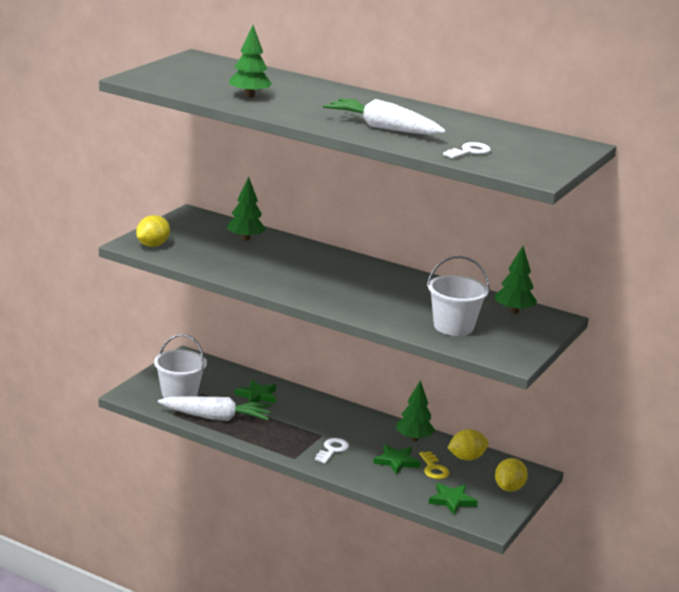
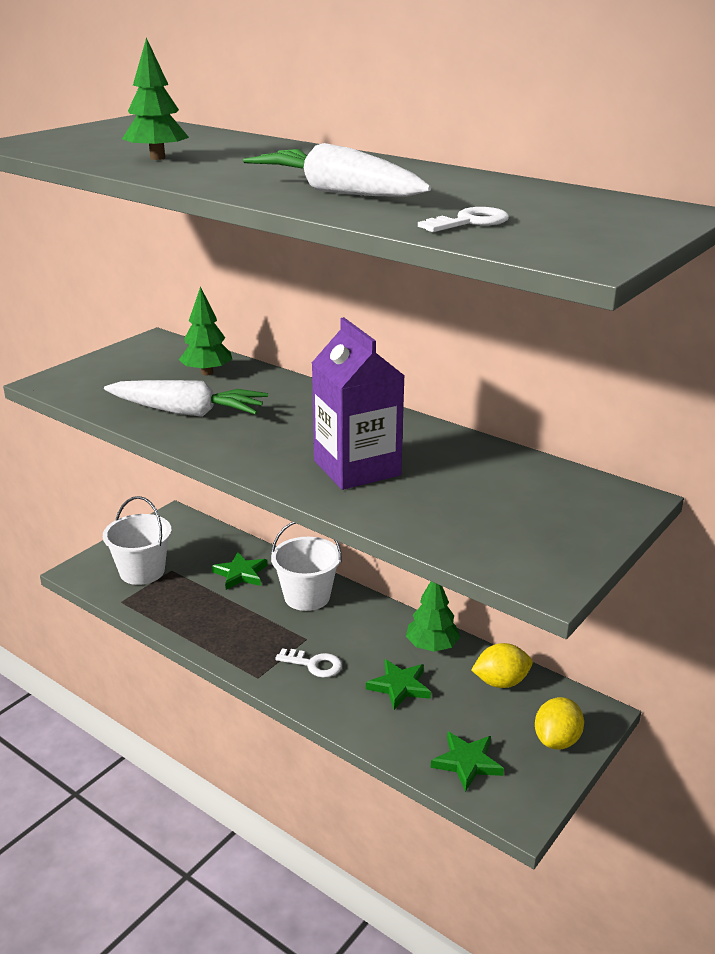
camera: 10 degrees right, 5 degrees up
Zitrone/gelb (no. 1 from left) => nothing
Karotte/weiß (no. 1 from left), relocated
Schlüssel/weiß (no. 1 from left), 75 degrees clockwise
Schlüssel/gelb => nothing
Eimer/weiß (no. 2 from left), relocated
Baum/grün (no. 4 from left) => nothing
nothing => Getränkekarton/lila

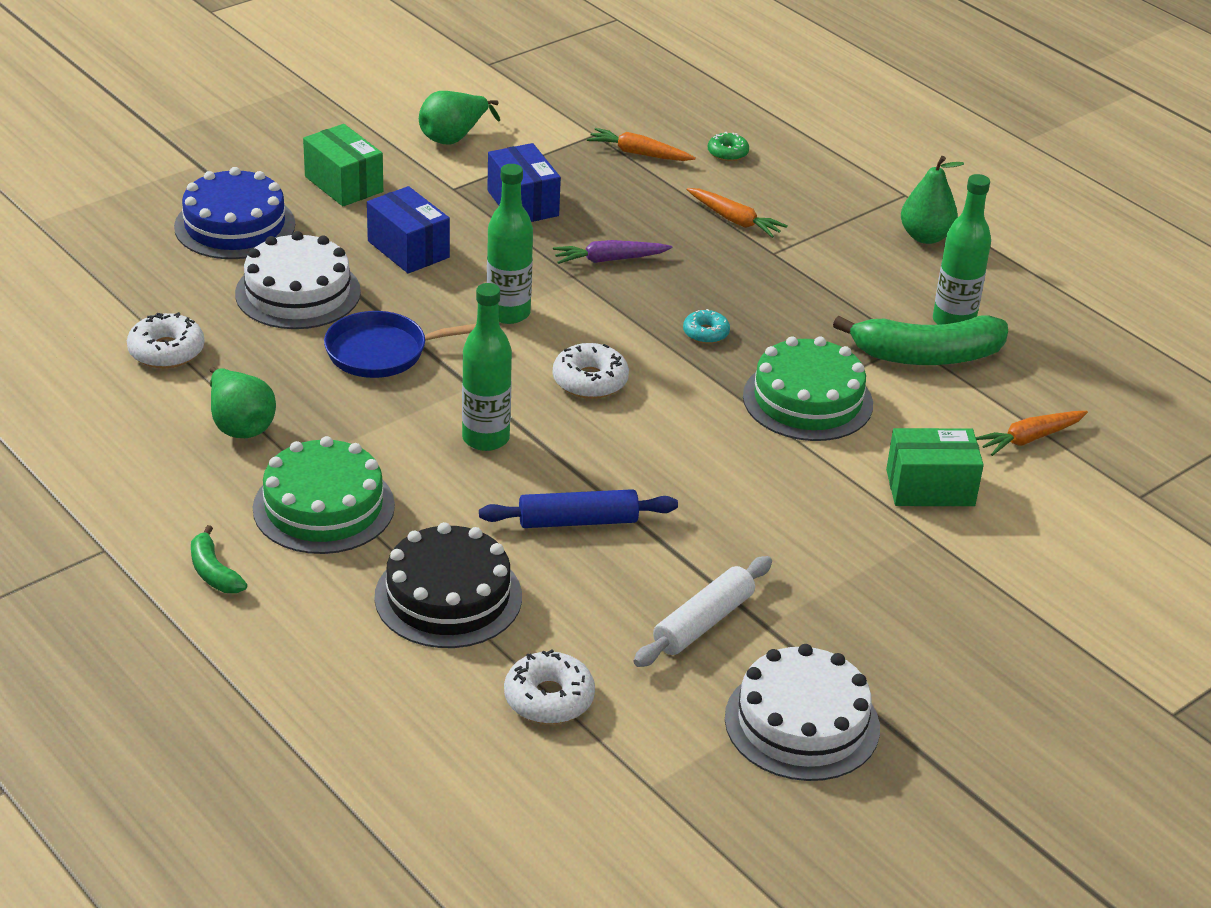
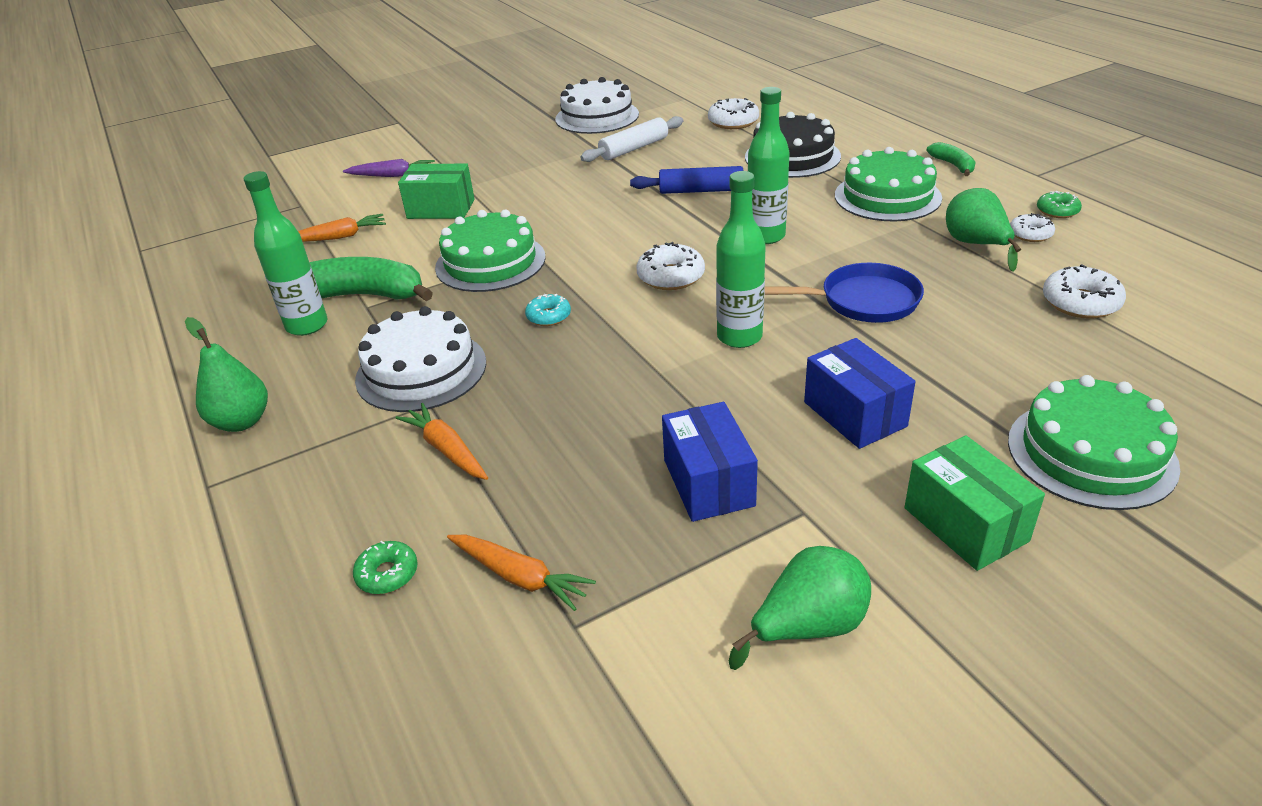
camera: 165 degrees left, 0 degrees up
Kuchen/blau => Kuchen/grün (no. 3 from left)
Kuchen/weiß (no. 1 from left), relocated
Karotte/lila, relocated
nothing => Donut/weiß (no. 3 from left)
nothing => Donut/grün (no. 2 from left)

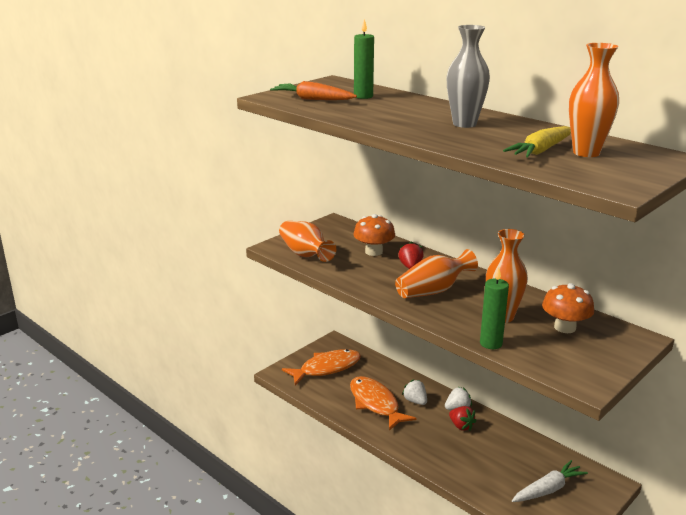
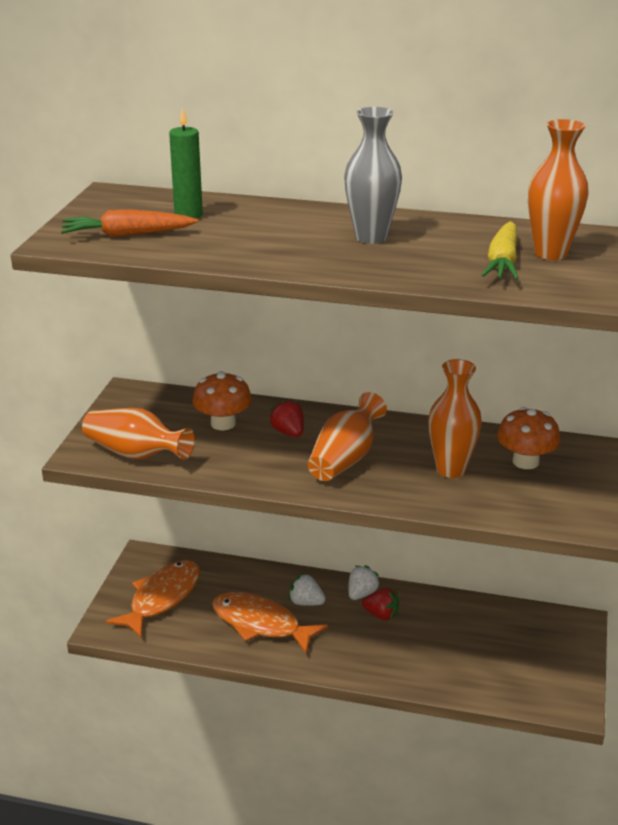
camera: 30 degrees left, 5 degrees up
Kerze/grün (no. 2 from left) => nothing
Karotte/weiß => nothing

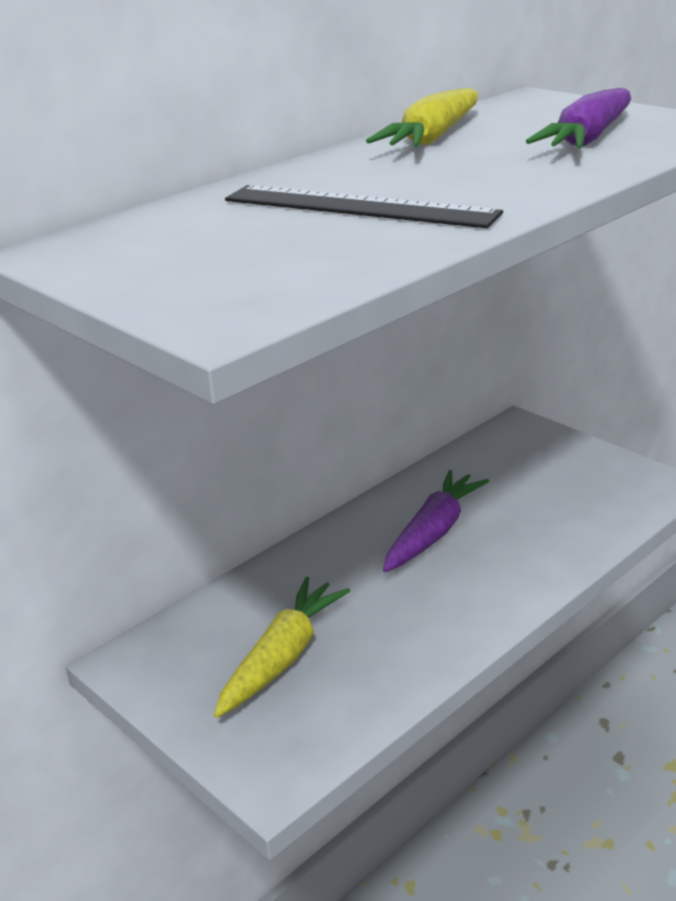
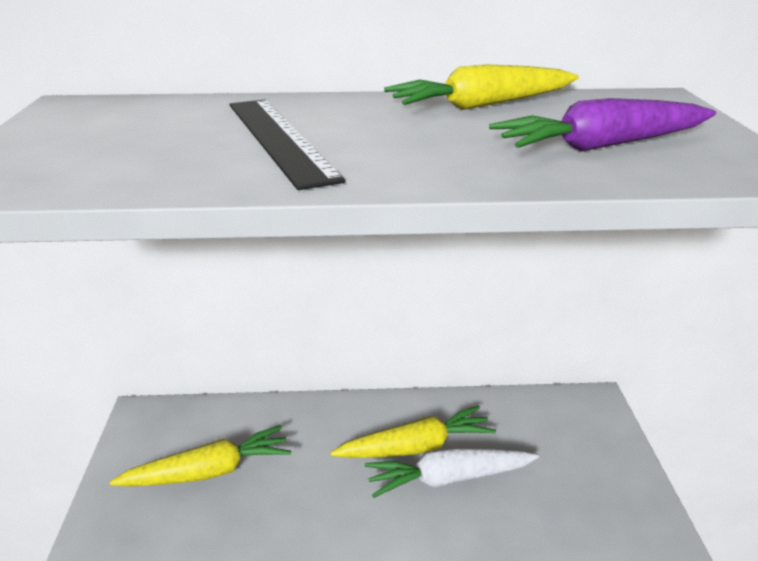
camera: 40 degrees right, 0 degrees up
Karotte/lila (no. 1 from left) => Karotte/gelb (no. 2 from left)
nothing => Karotte/weiß

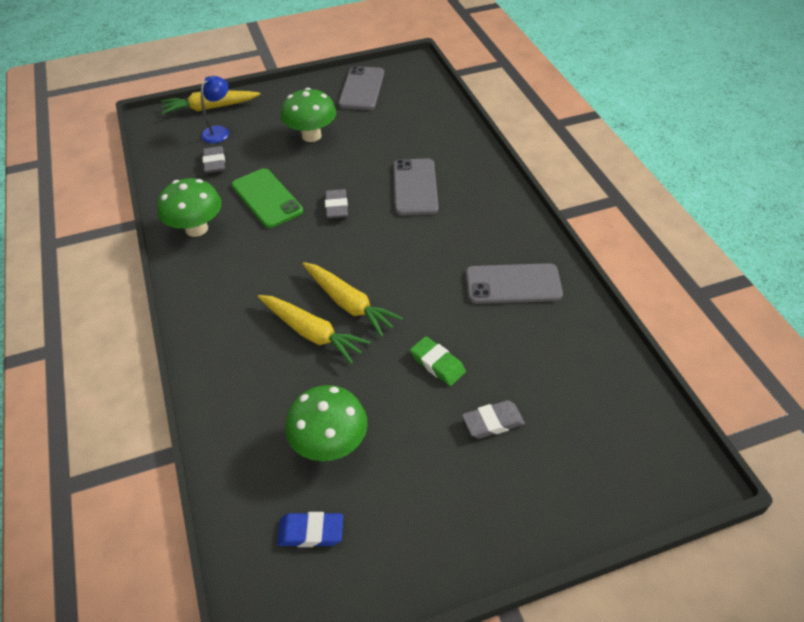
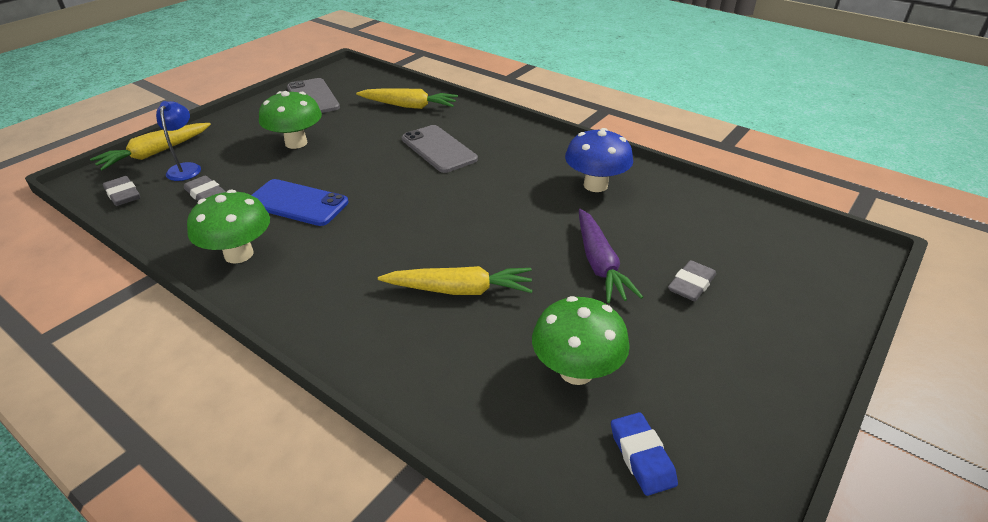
camera: 35 degrees left, 10 degrees down
Handy/grün => Handy/blau
Radiergummi/blau, 75 degrees counterclockwise
Karotte/gelb (no. 3 from left in the first image) => Karotte/gelb (no. 2 from left), relocated
Radiergummi/grau (no. 2 from left in the first image) => Radiergummi/grau (no. 1 from left), relocated
Radiergummi/grün => Karotte/lila
Handy/grau (no. 3 from left) => Pilz/blau

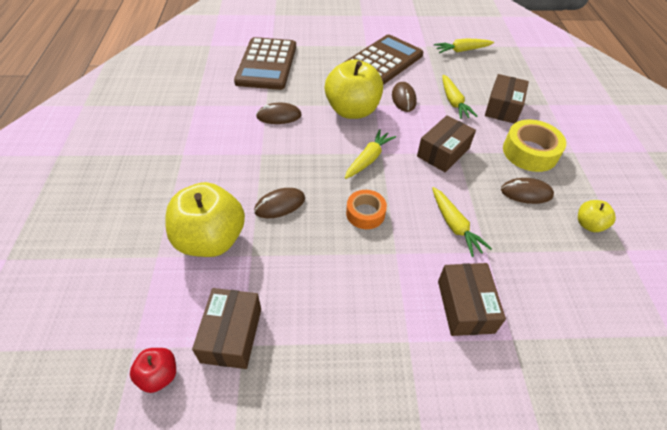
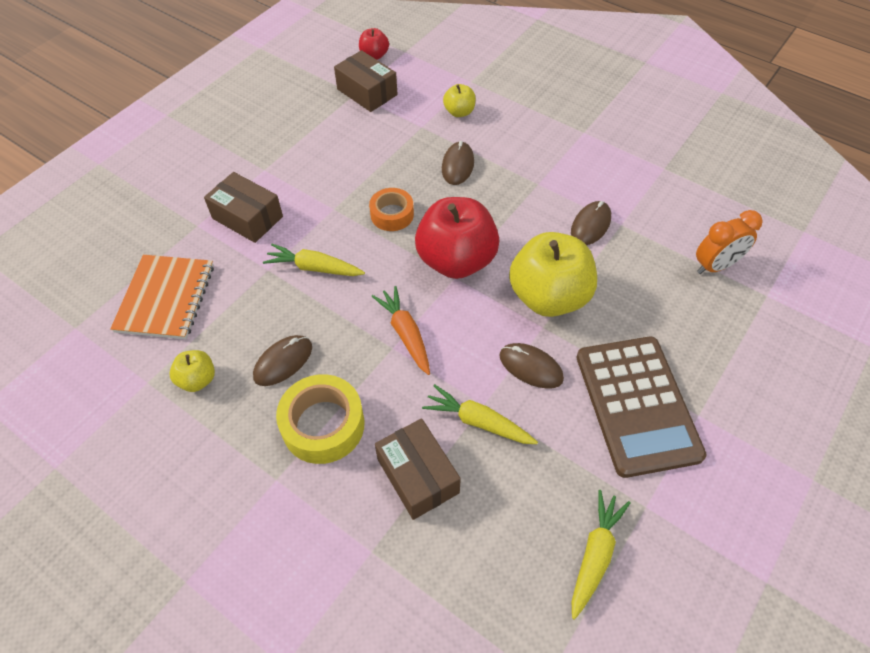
camera: 130 degrees right, 5 degrees up
Apfel/gelb (no. 1 from left in the first image) => Apfel/gelb (no. 2 from left), x0.47
Taschenrechner/braun (no. 1 from left) => Wecker/orange
Karotte/gelb (no. 1 from left) => Apfel/rot (no. 2 from left)
Schachtel/braun (no. 2 from left) => Karotte/orange
nothing => Notizbuch/orange

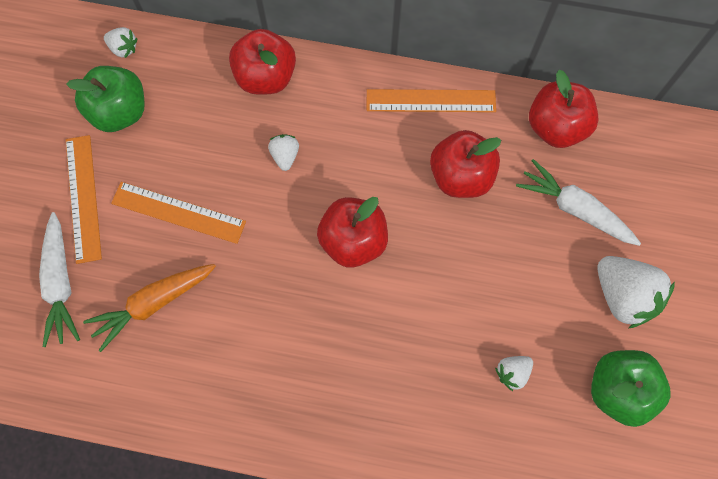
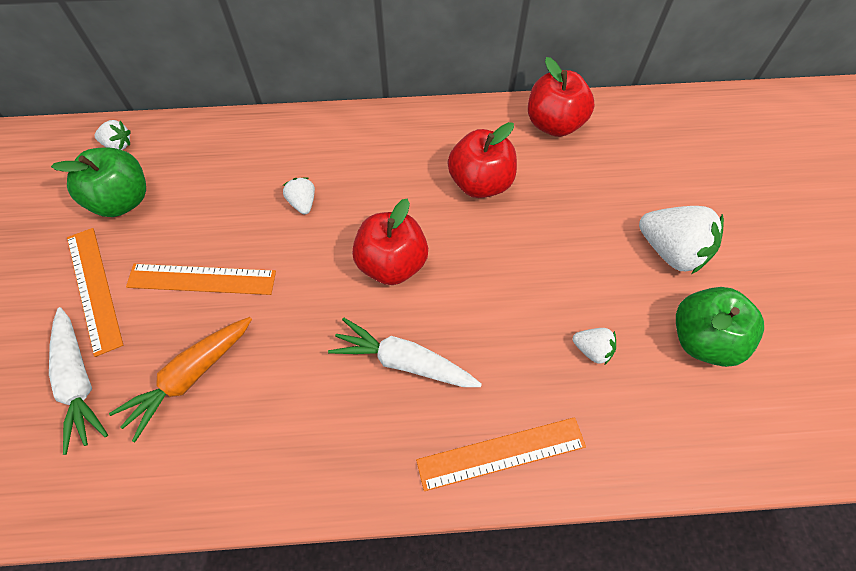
camera: 15 degrees left, 10 degrees down
Apfel/rot (no. 1 from left) => nothing
Lineal/orange (no. 3 from left), relocated
Erdbeere/weiß (no. 3 from left), 105 degrees counterclockwise
Karotte/weiß (no. 2 from left), relocated

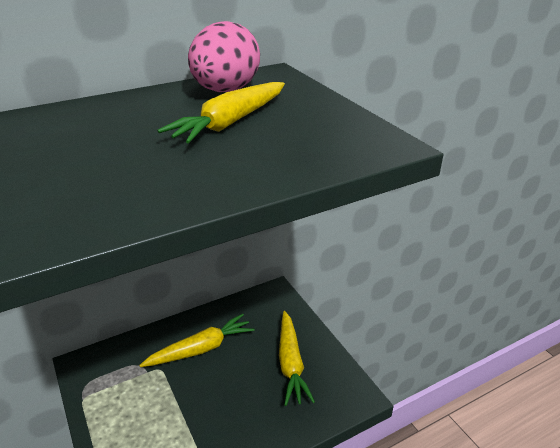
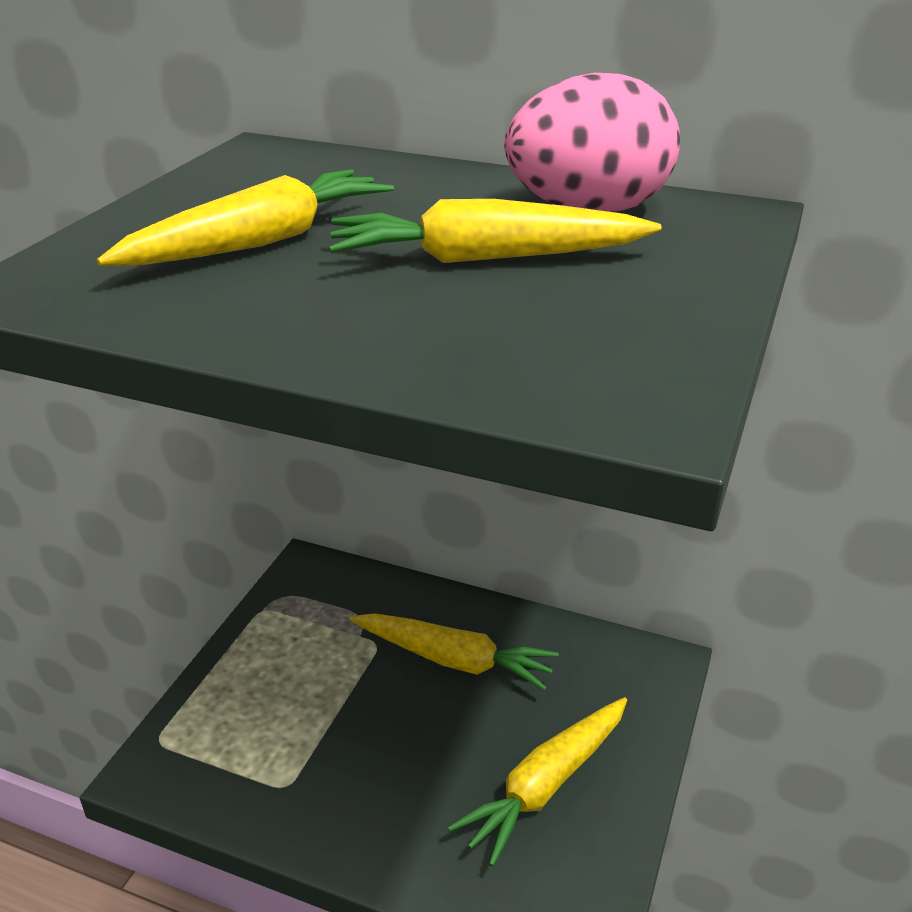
camera: 50 degrees right, 0 degrees up
nothing => Karotte/gelb (no. 1 from left)

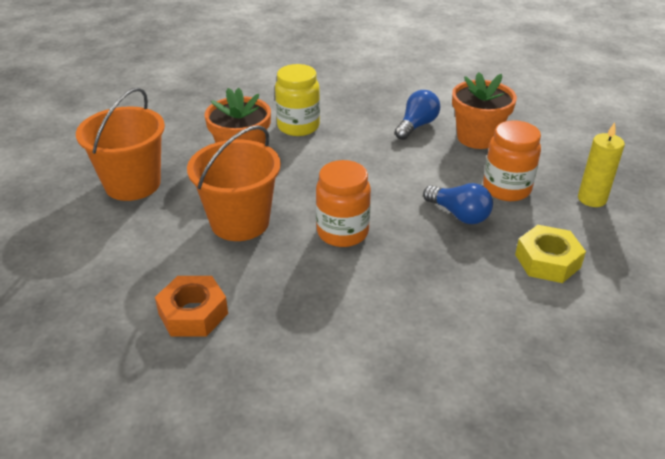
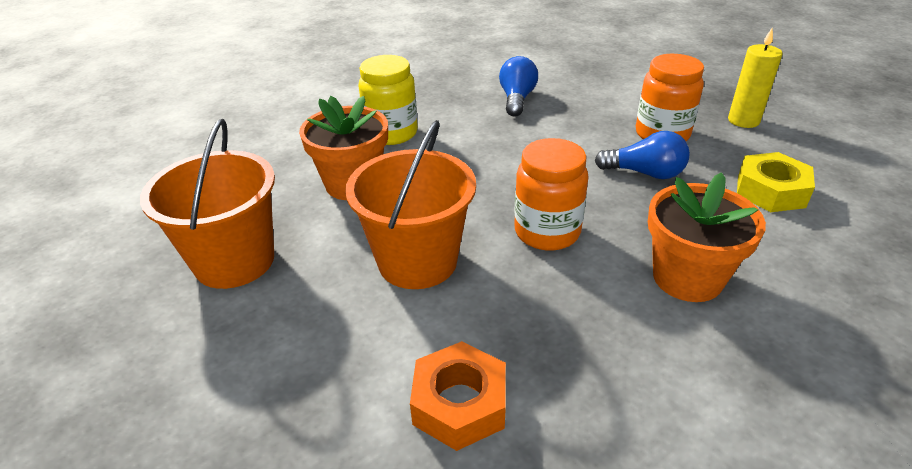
camera: 25 degrees left, 0 degrees up
Blumentopf/orange (no. 2 from left), relocated

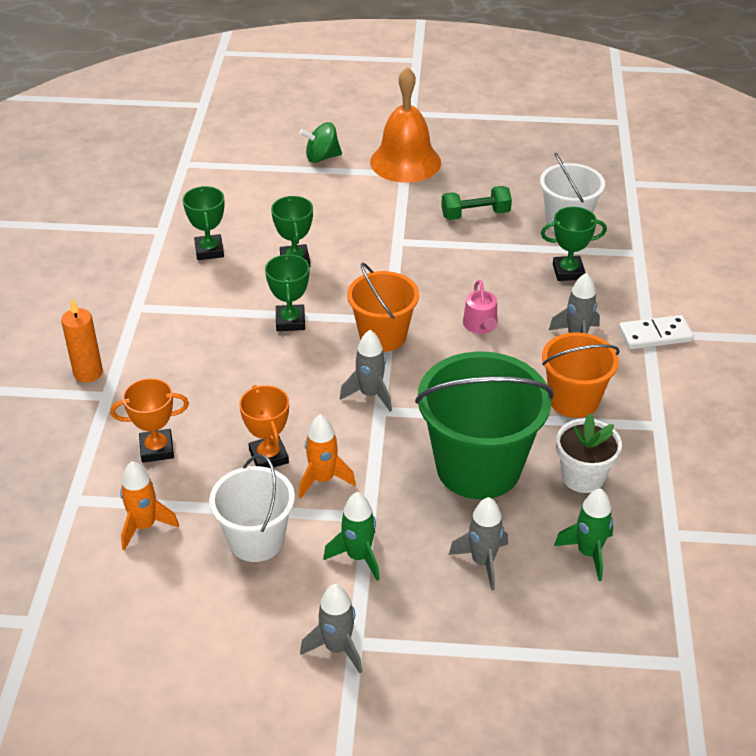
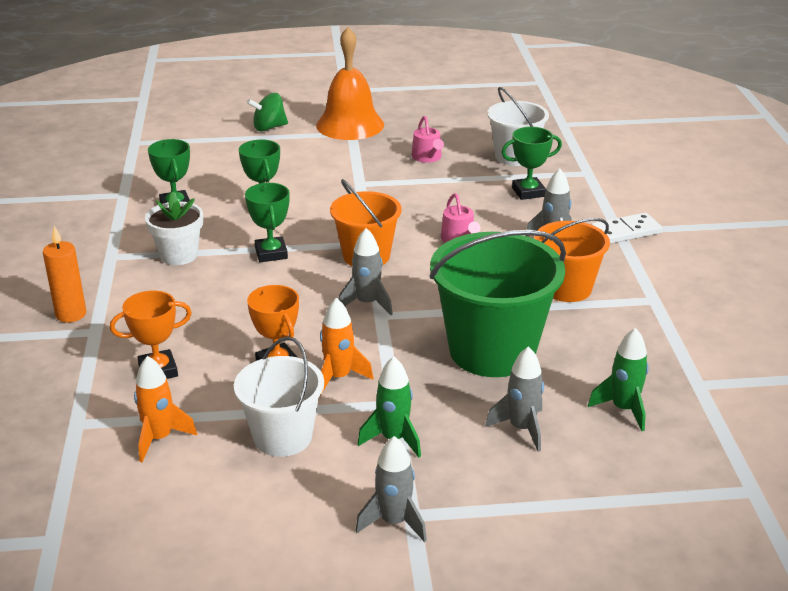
camera: 10 degrees left, 10 degrees down
Hantel/grün => Gießkanne/rosa (no. 1 from left)
Blumentopf/weiß, relocated

